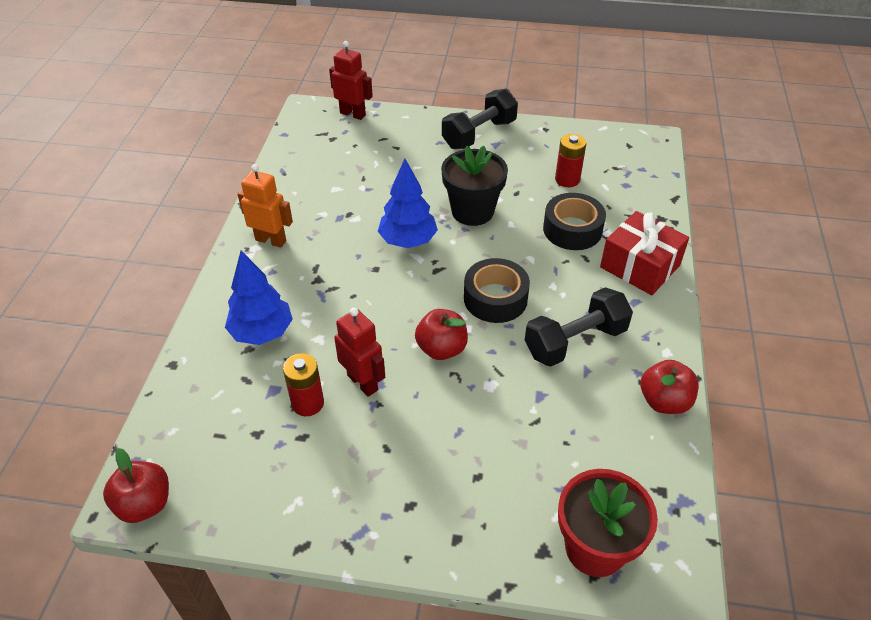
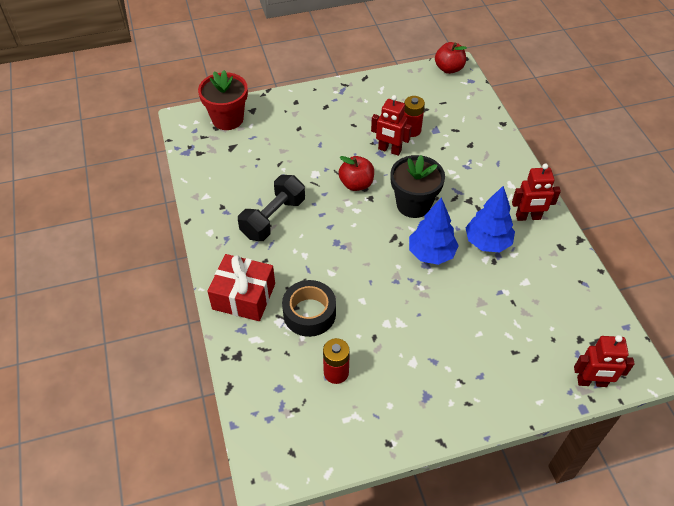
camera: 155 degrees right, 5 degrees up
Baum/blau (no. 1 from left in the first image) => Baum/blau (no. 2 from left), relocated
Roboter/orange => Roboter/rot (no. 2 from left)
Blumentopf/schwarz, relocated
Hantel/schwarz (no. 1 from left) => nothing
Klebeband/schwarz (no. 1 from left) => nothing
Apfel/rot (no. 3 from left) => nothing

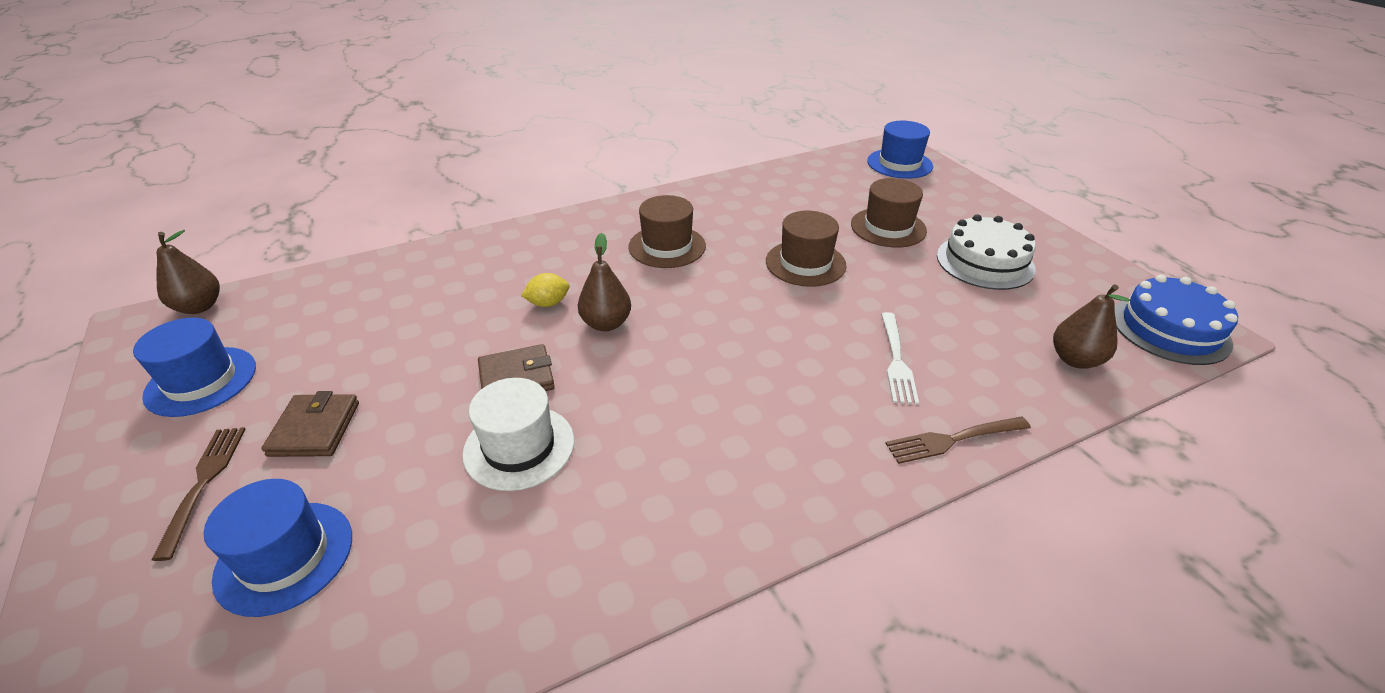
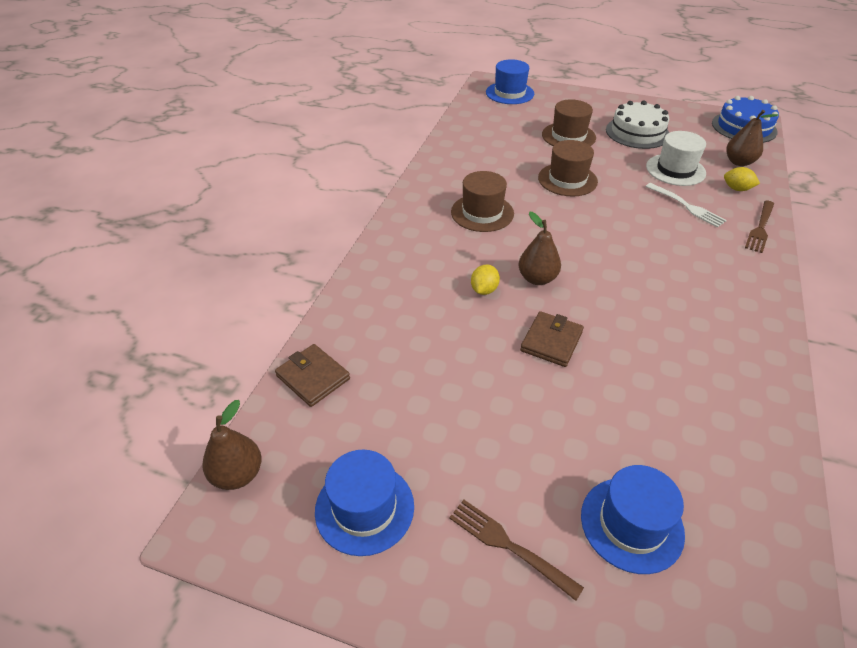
camera: 45 degrees left, 5 degrees up
Geldbörse/braun (no. 1 from left), relocated
Hut/weiß, relocated
nothing => Zitrone/gelb (no. 2 from left)

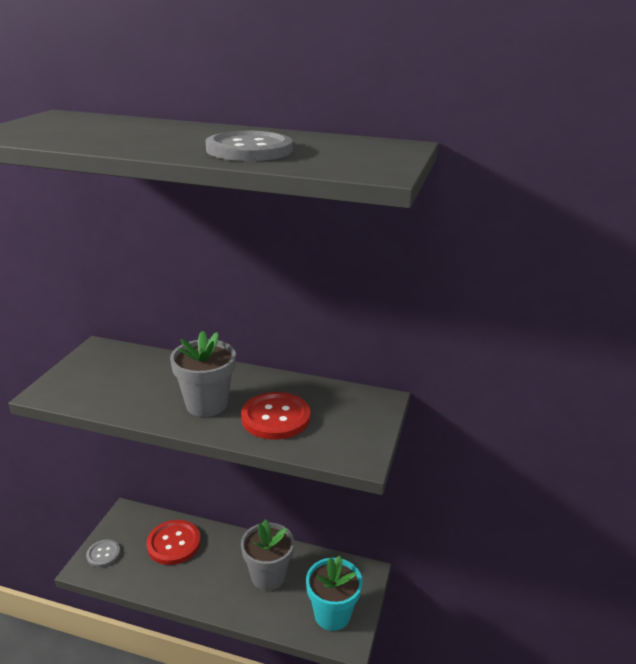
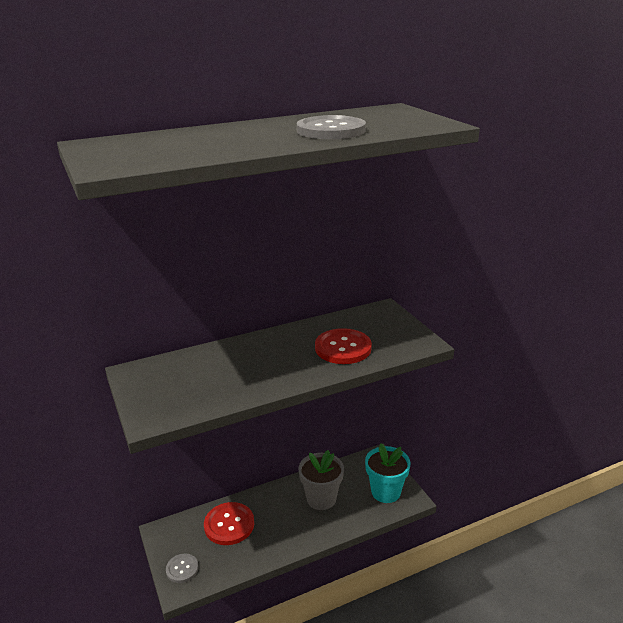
camera: 40 degrees left, 0 degrees up
Blumentopf/grau (no. 1 from left) => nothing

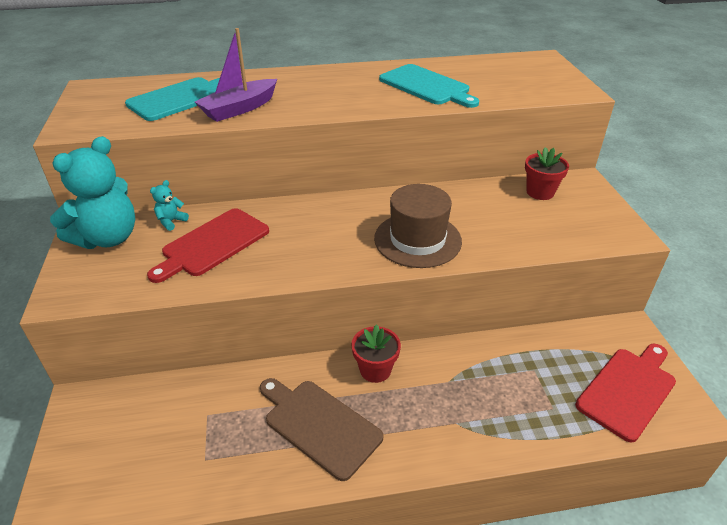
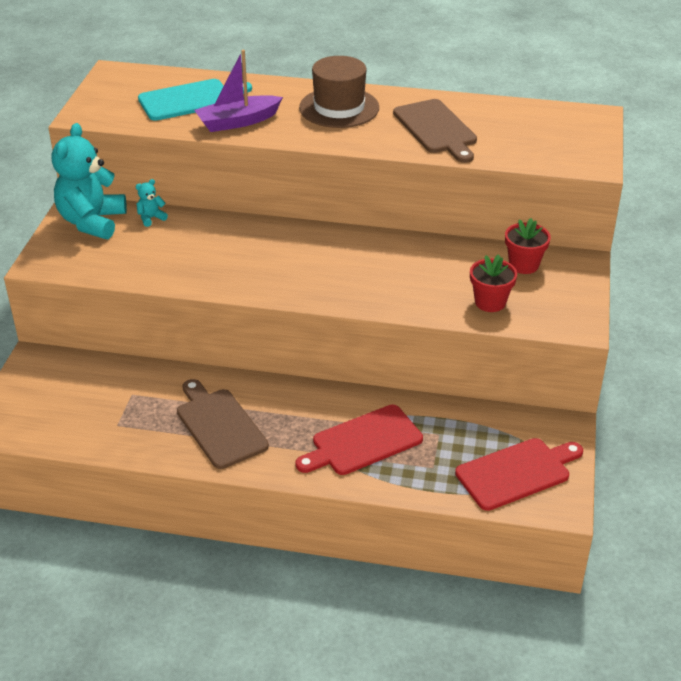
camera: 20 degrees right, 0 degrees up
Teddybär/türkis (no. 1 from left), 135 degrees clockwise
Schneidebrett/rot (no. 1 from left), relocated
Blumentopf/rot (no. 1 from left), relocated
Hut/braun, relocated
Schneidebrett/türkis (no. 2 from left) => Schneidebrett/braun (no. 2 from left)

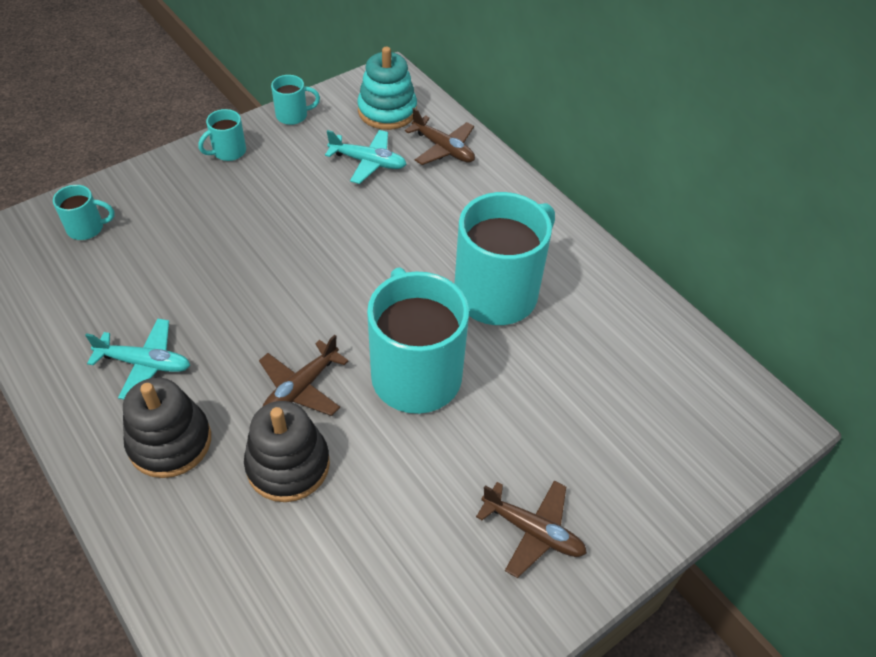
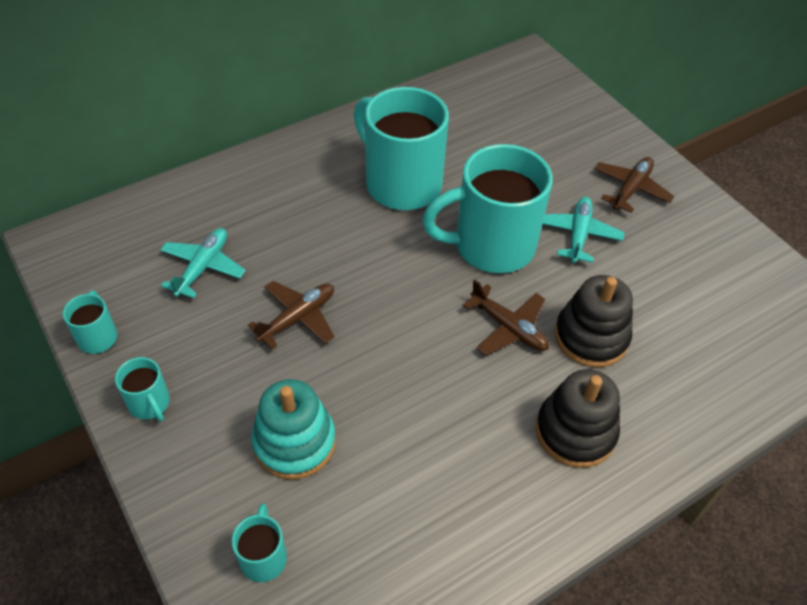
camera: 85 degrees left, 0 degrees up
Flugzeug/türkis (no. 1 from left in the first image) => Flugzeug/türkis (no. 2 from left), relocated
Stapelspielzeug/türkis, relocated
Flugzeug/braun (no. 2 from left in the first image) => Flugzeug/braun (no. 1 from left), relocated

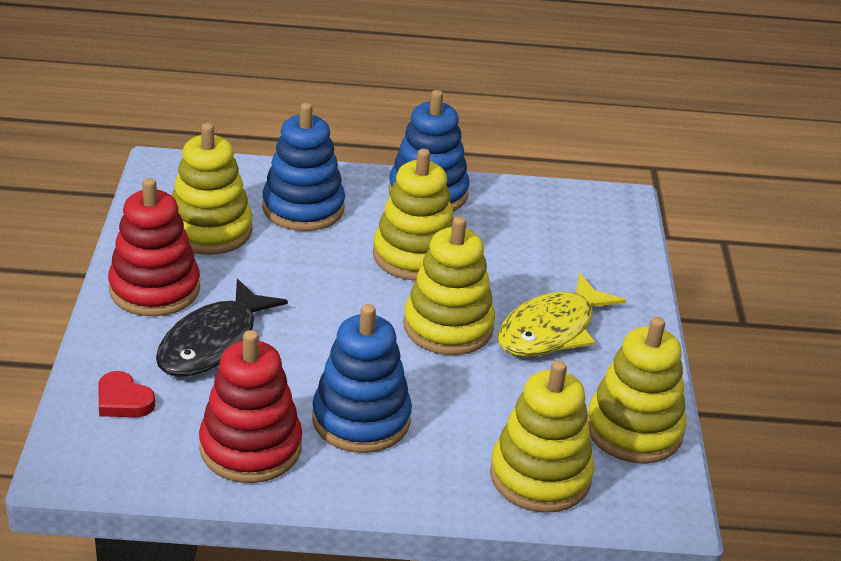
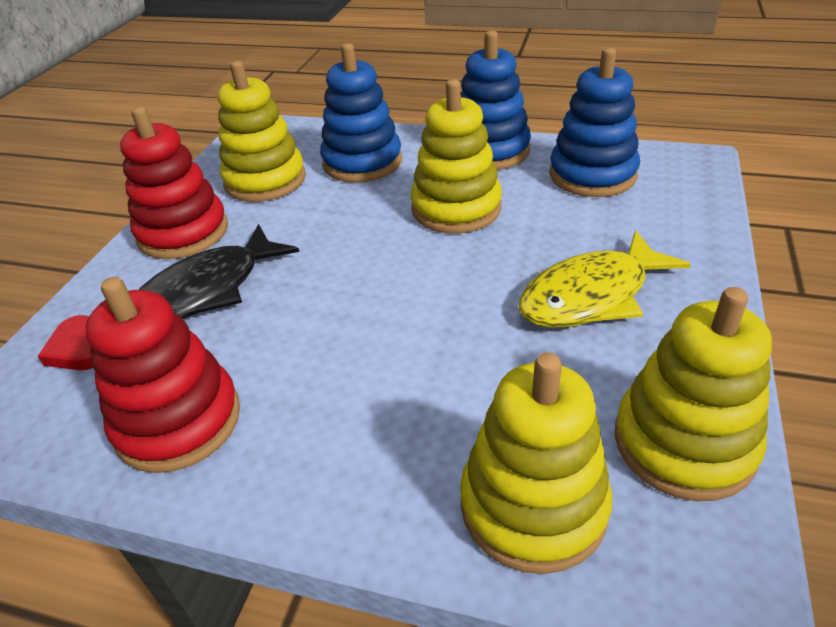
camera: 20 degrees right, 5 degrees up
Stapelspielzeug/blau (no. 2 from left in the first image) => Stapelspielzeug/blau (no. 3 from left), relocated
Stapelspielzeug/gelb (no. 3 from left) => nothing

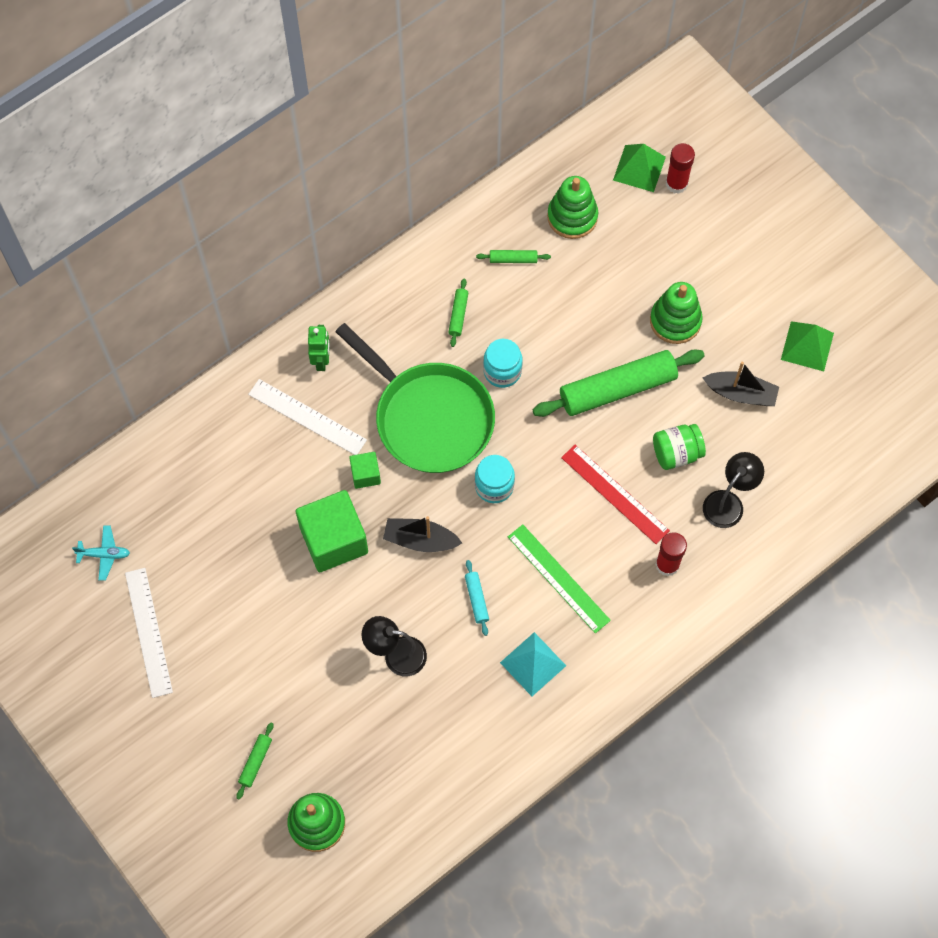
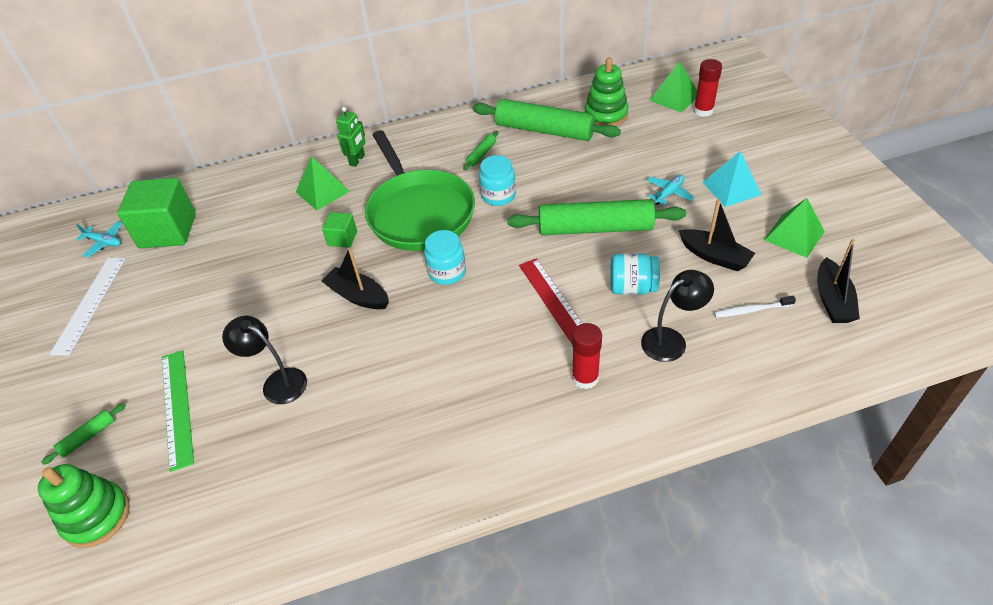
camera: 25 degrees right, 20 degrees down
Lineal/weiß (no. 2 from left) => Pyramide/grün (no. 1 from left)
Kubus/grün (no. 1 from left), relocated
Nudelholz/türkis => nothing
Nudelholz/grün (no. 3 from left), x2.38
Pyramide/türkis, relocated
Lineal/grün, relocated
Stapelspielzeug/grün (no. 3 from left) => Flugzeug/türkis (no. 2 from left)
Einmachglas/grün => Einmachglas/türkis (no. 3 from left)
nothing => Zahnbürste/weiß
nothing => Boot/schwarz (no. 3 from left)

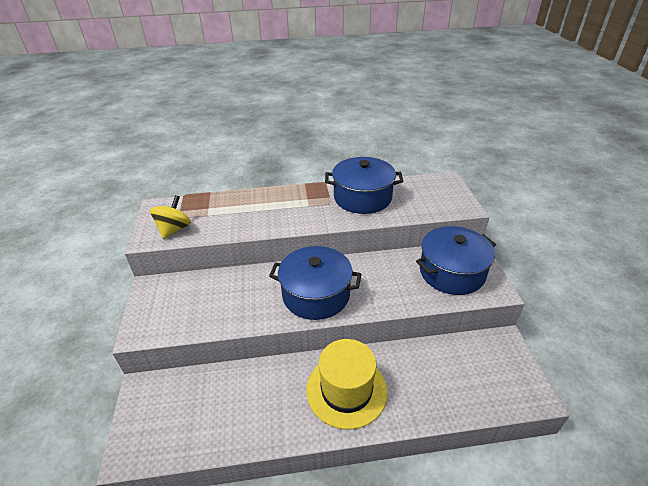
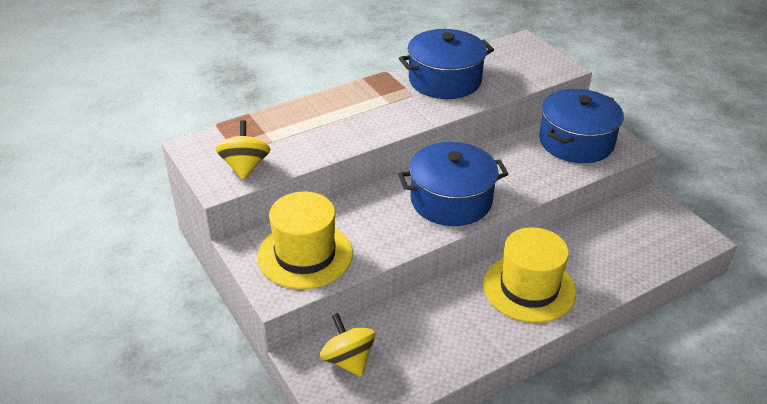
camera: 25 degrees left, 0 degrees up
nothing => Hut/gelb (no. 1 from left)
nothing => Kreisel/gelb (no. 2 from left)

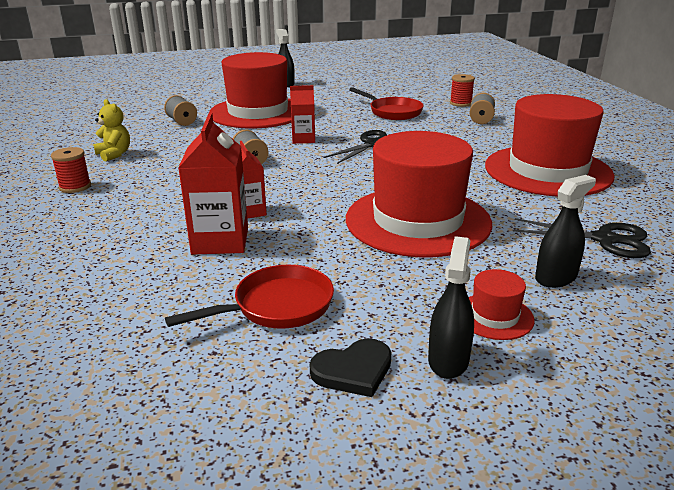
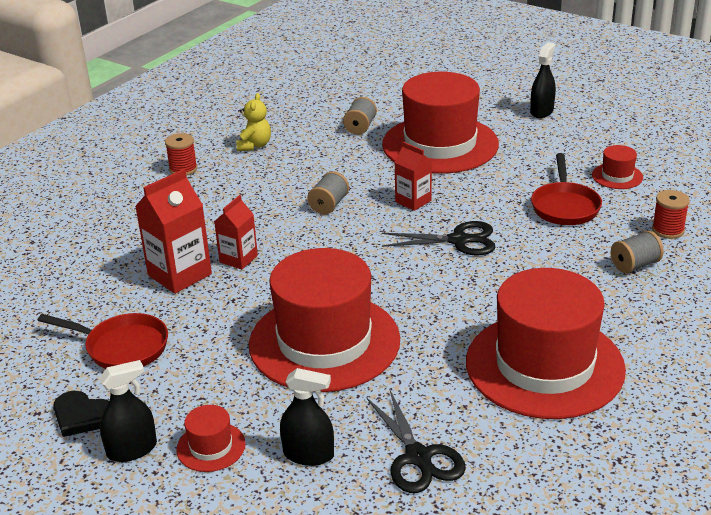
camera: 50 degrees right, 5 degrees up
nothing => Hut/rot (no. 5 from left)

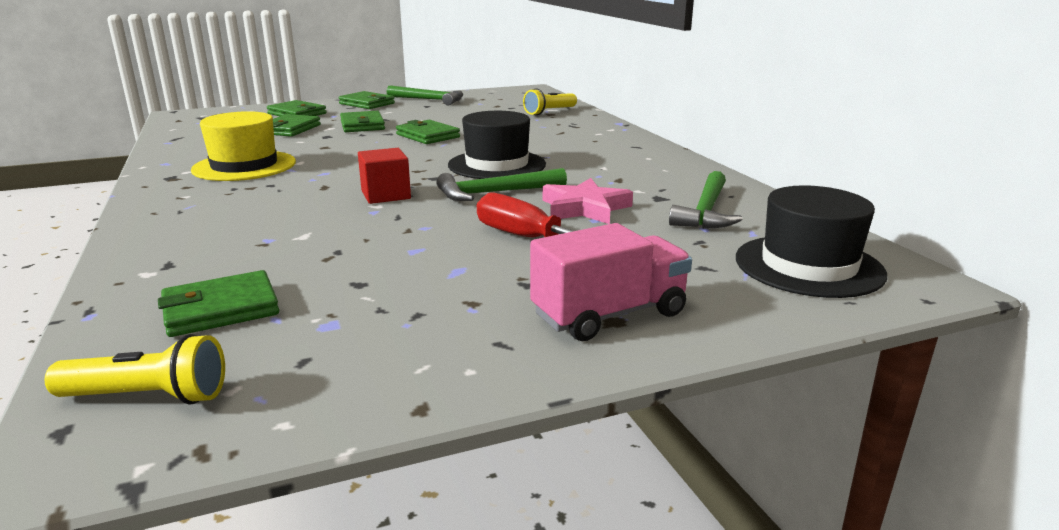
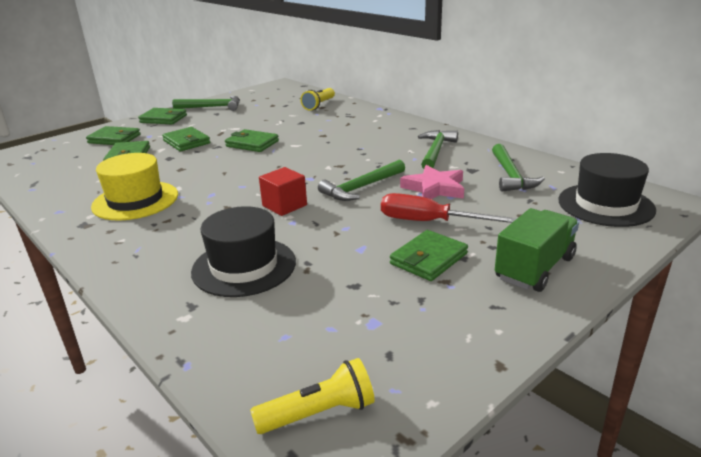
camera: 20 degrees left, 5 degrees up
Geldbörse/grün (no. 1 from left in the first image) => Geldbörse/grün (no. 6 from left), relocated
Hut/schwarz (no. 1 from left), relocated
Lastwagen/rosa => Lastwagen/grün
nothing => Hammer/grün (no. 3 from left)

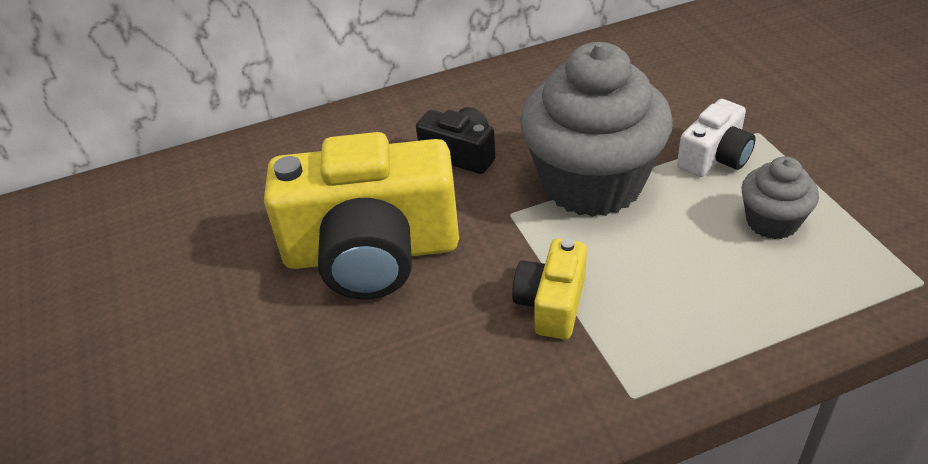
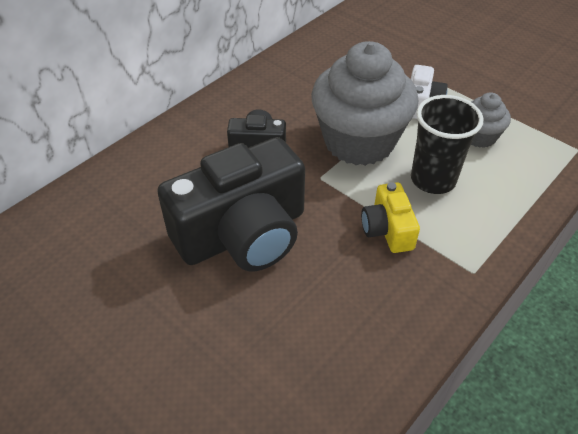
camera: 30 degrees left, 5 degrees up
Kamera/gelb (no. 1 from left) => Kamera/schwarz (no. 1 from left)
nothing => Becher/schwarz

